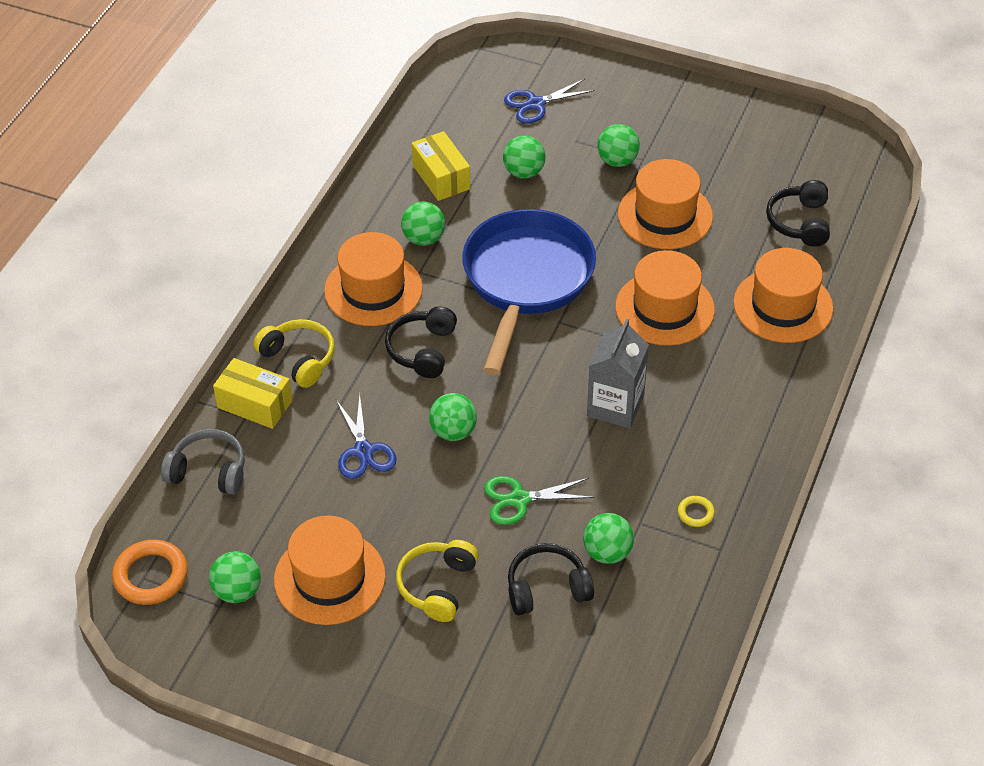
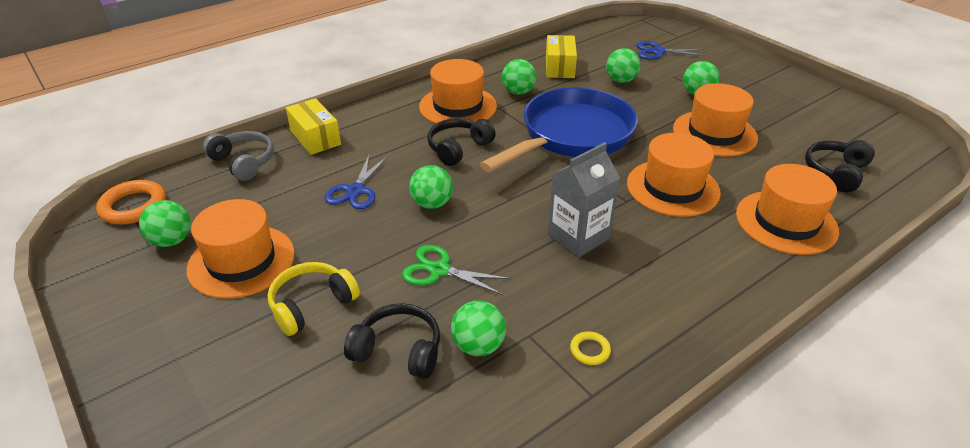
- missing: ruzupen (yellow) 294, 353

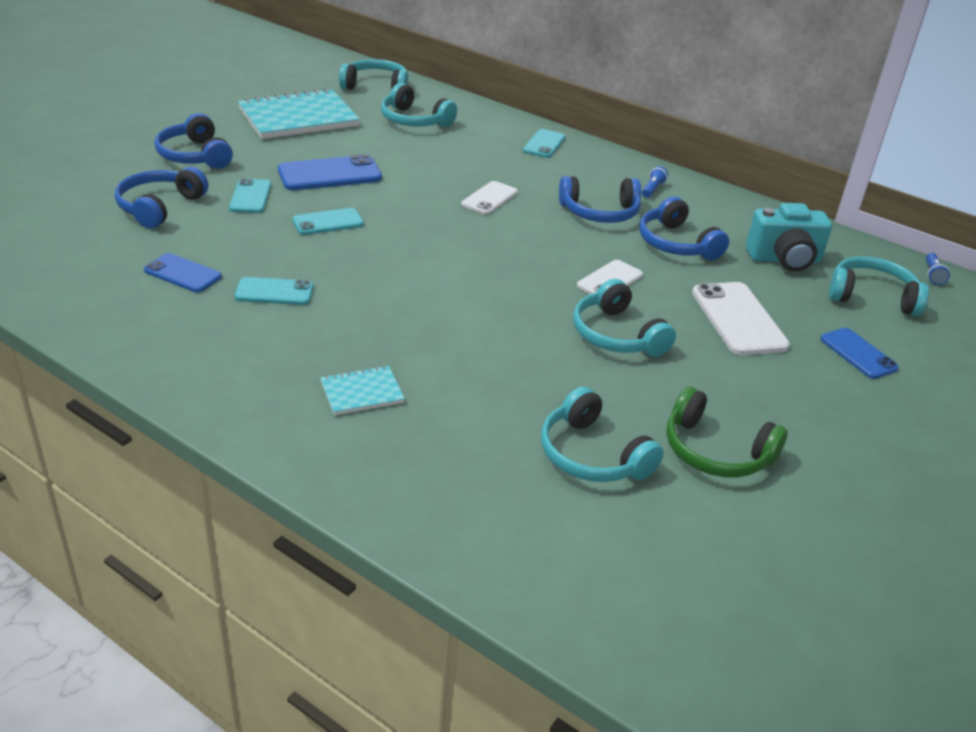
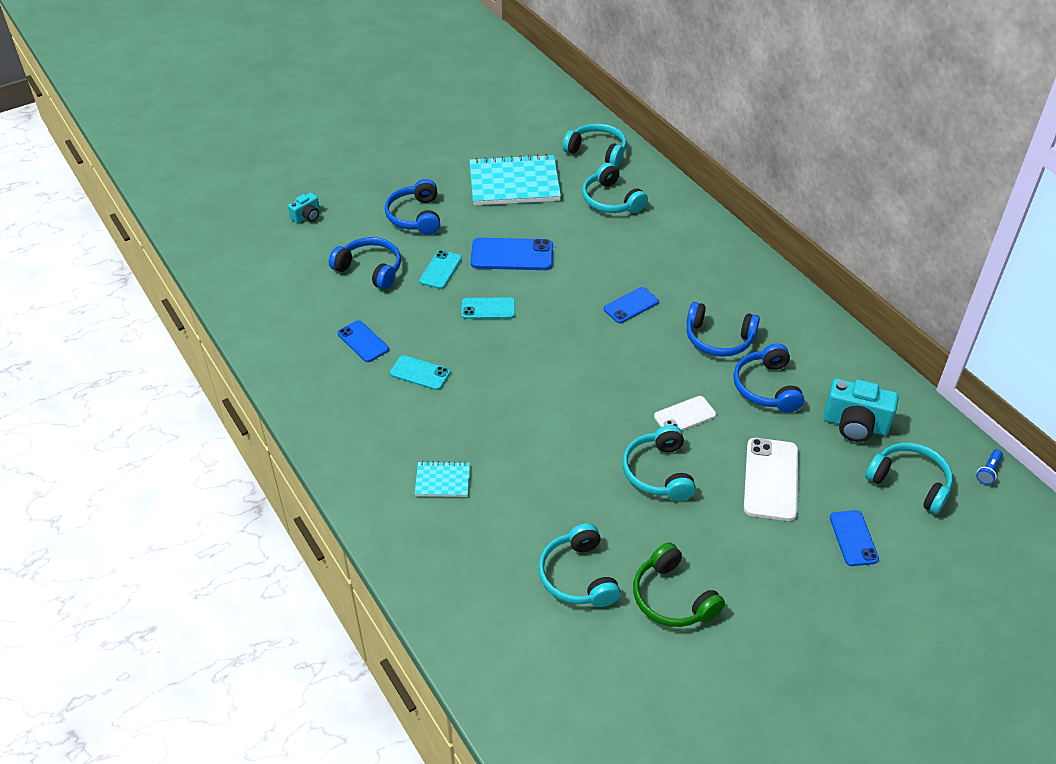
- spun: ruzupen (blue) 161, 198 = 365, 263 75 degrees clockwise
- colour: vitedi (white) 489, 198 to vitedi (blue) 631, 305
- missing: vitedi (turquoise) 544, 143
- missing: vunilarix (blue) 655, 182
- appeared: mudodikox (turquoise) 304, 208

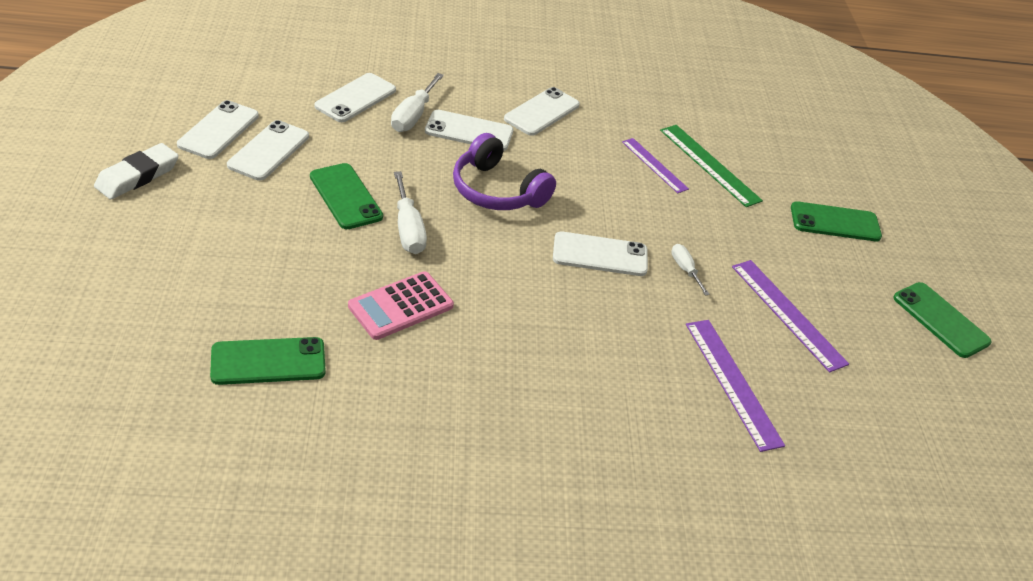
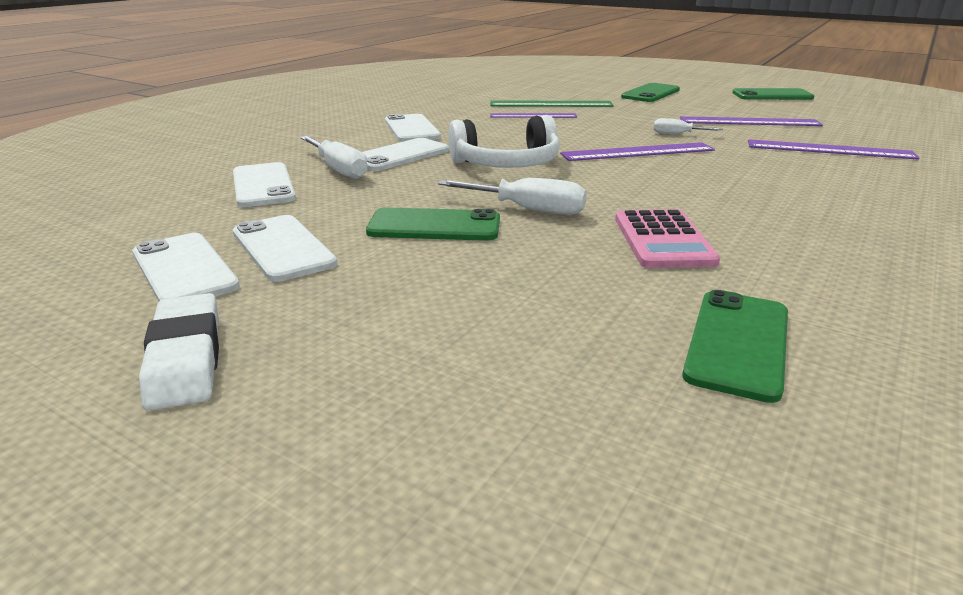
- colour: ruzupen (purple) 504, 171 to ruzupen (white) 504, 141
- exchanged: vitedi (white) 600, 253 to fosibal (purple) 637, 151

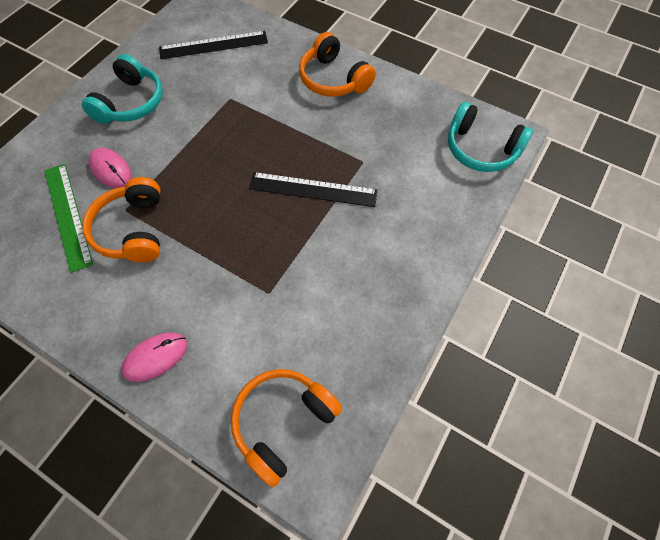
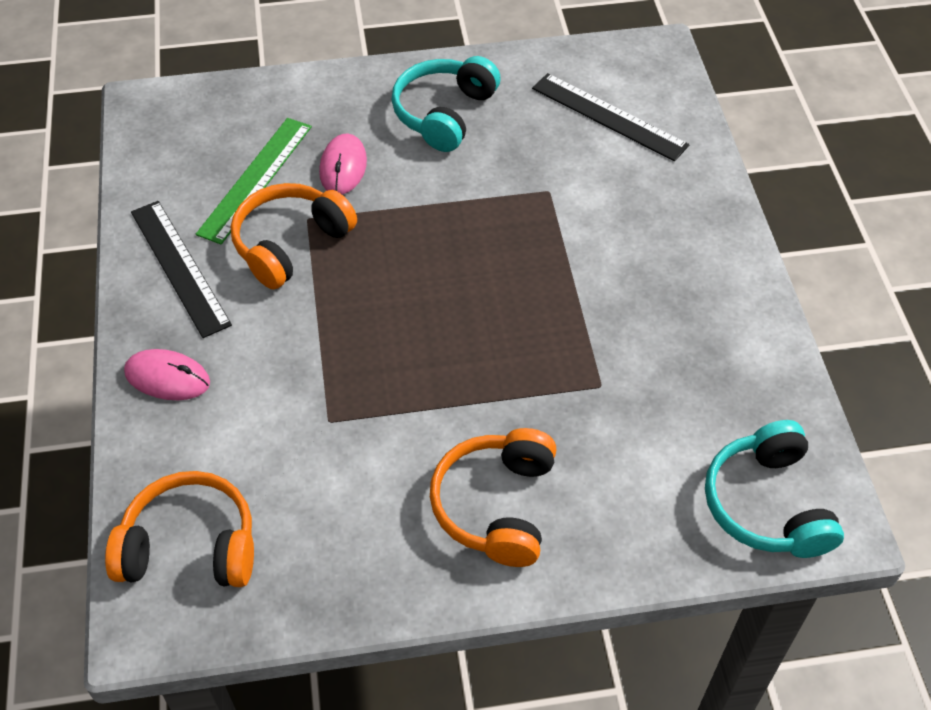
- spun: ruzupen (turquoise) 122, 89 = 446, 104 135 degrees clockwise
- relocated: fosibal (black) 313, 189 to 181, 269
- relocated: ruzupen (orange) 337, 64 to 493, 497

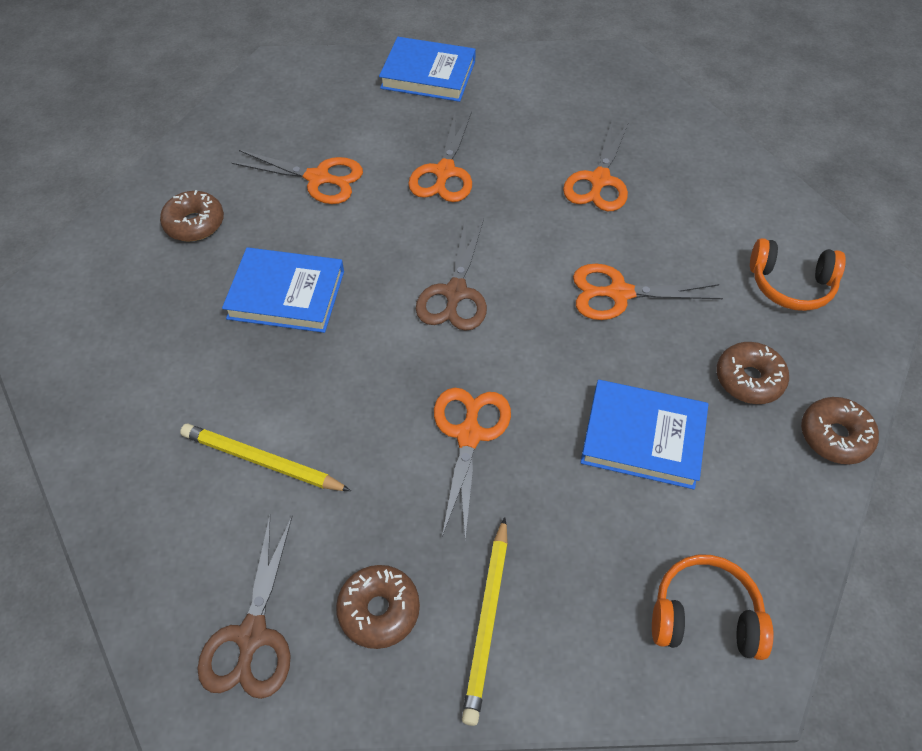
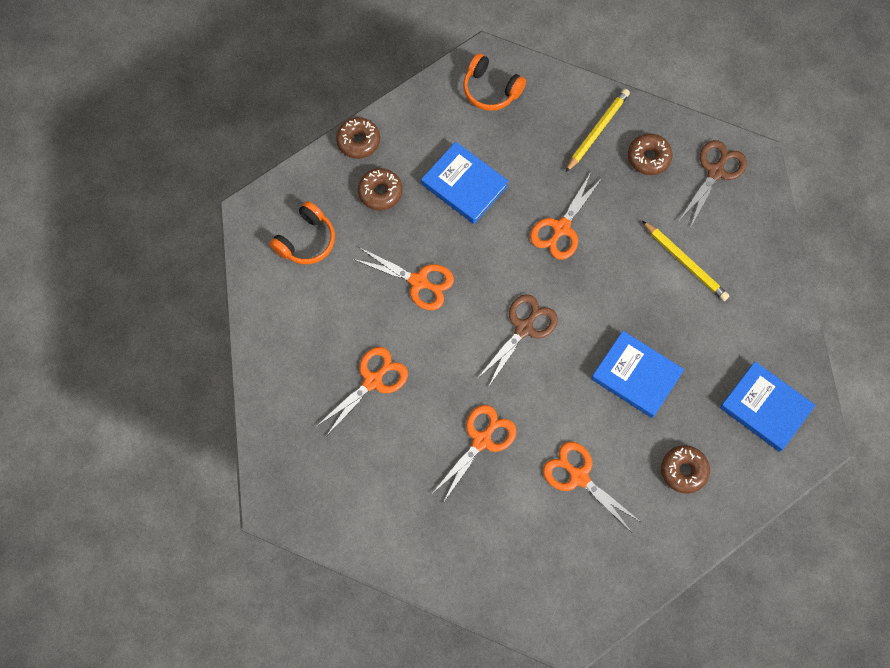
- relocated: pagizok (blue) 427, 69 to 768, 406
- spun: ruzupen (orange) 798, 274 = 302, 232 90 degrees clockwise

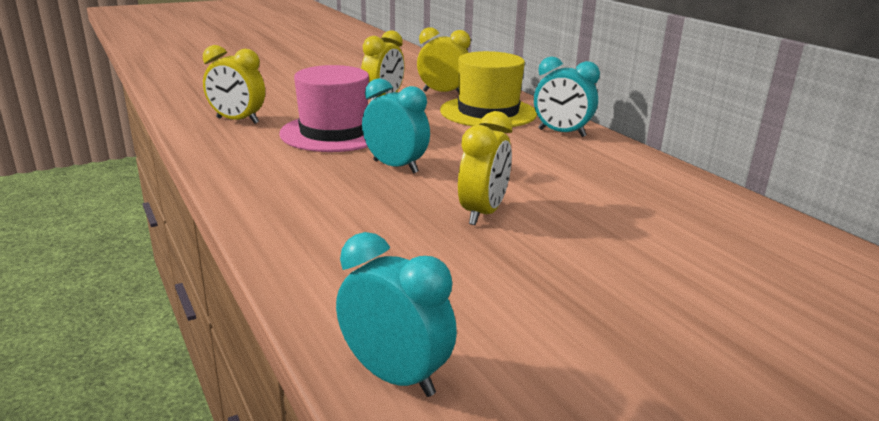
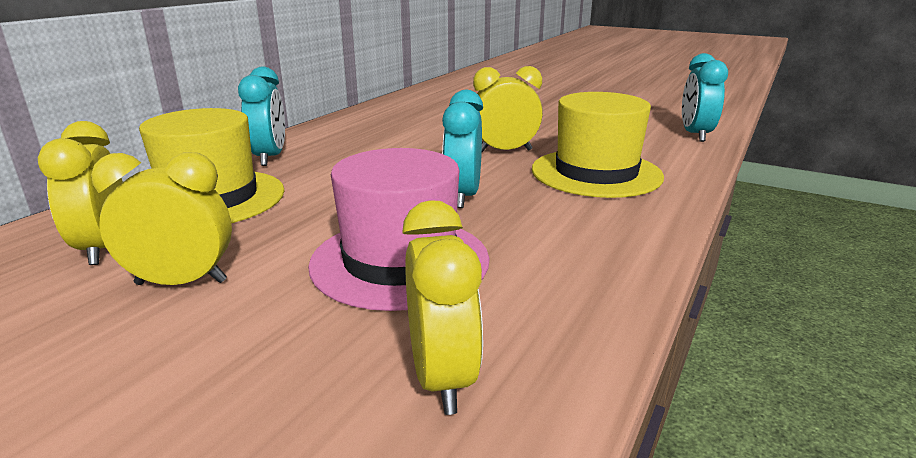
- appeared: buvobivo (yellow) 598, 145

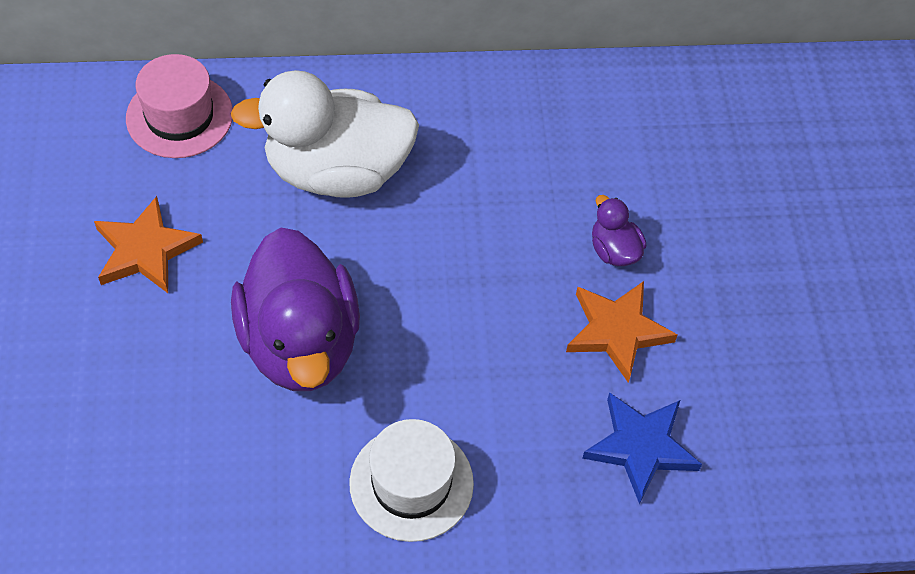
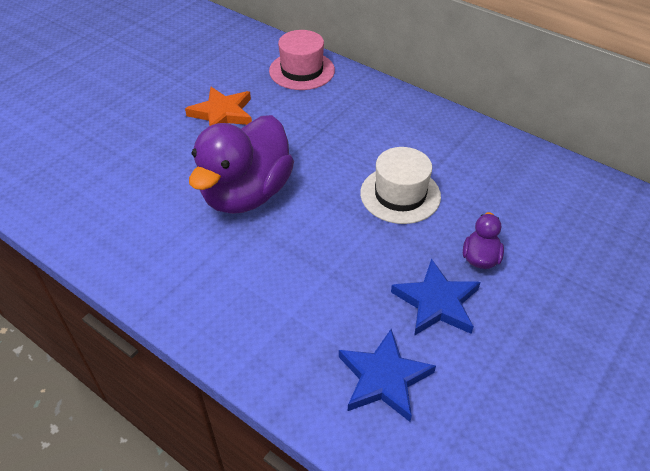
- missing: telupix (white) 325, 134
- relocated: buvobivo (white) 411, 480 to 400, 185
- colour: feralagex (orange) 622, 332 to feralagex (blue) 435, 297

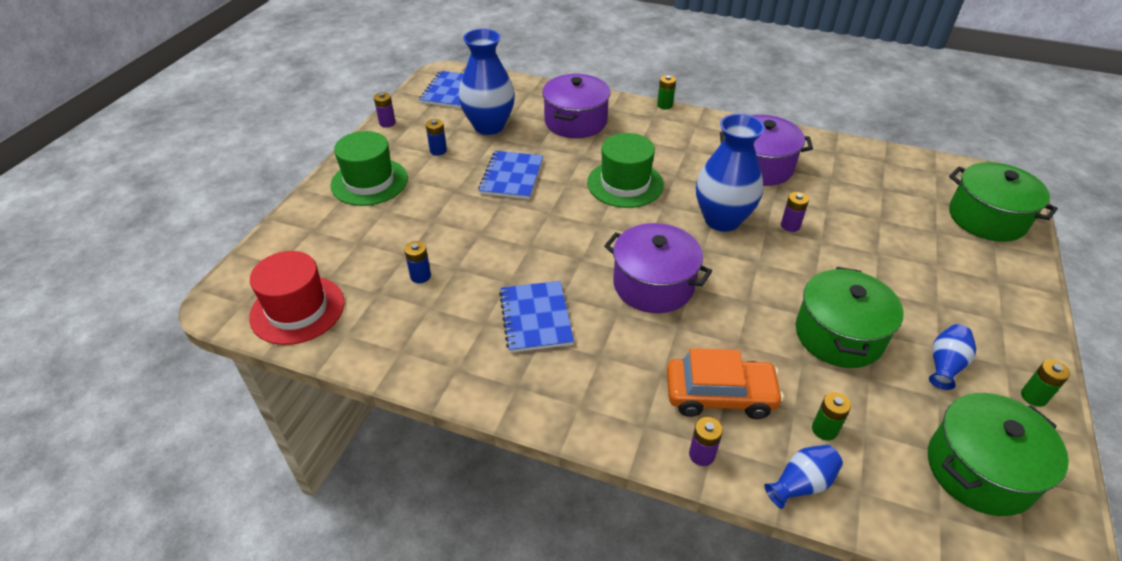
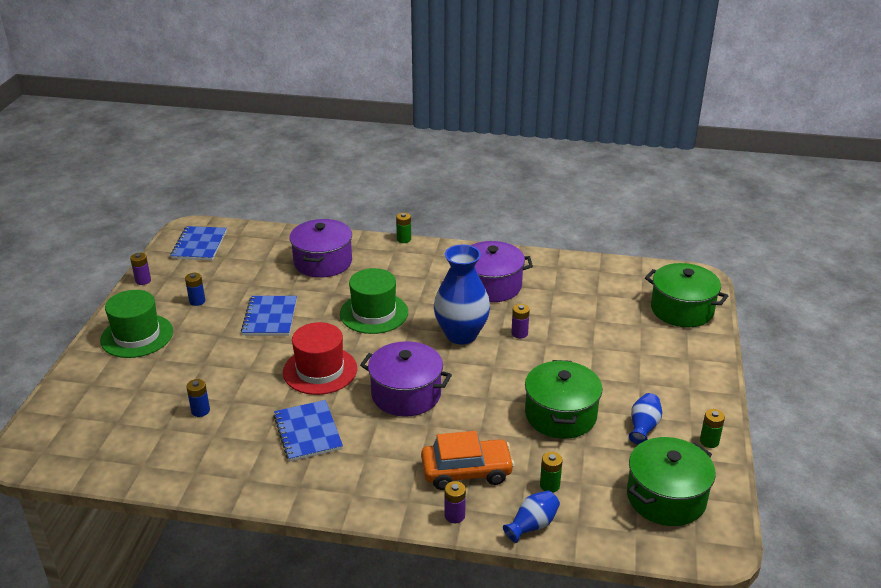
- relocated: buvobivo (red) 297, 298 to 320, 358
- missing: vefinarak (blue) 487, 82

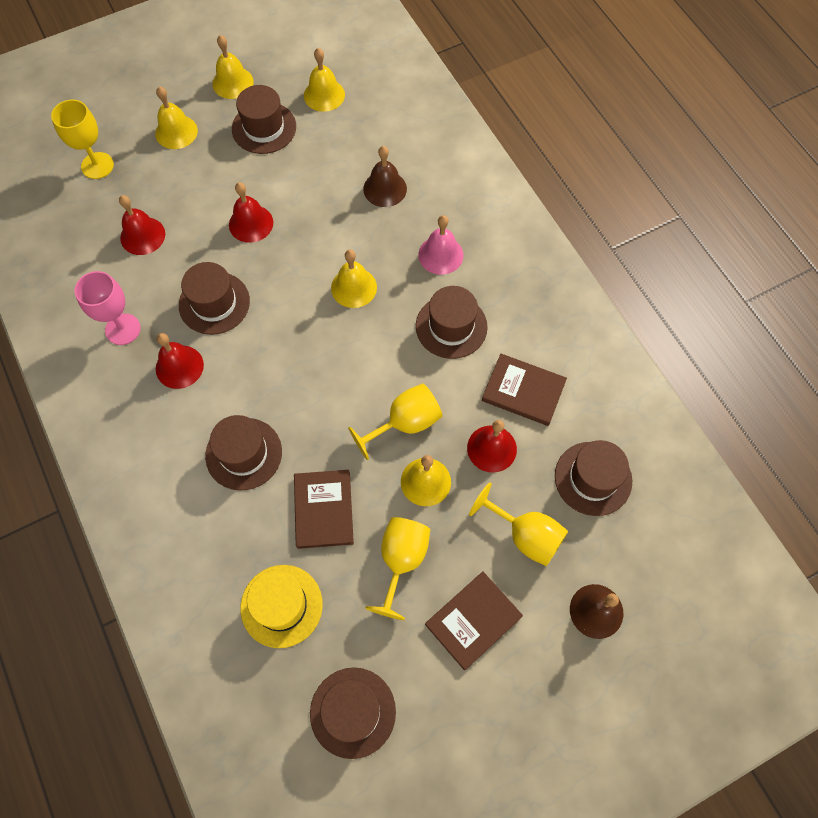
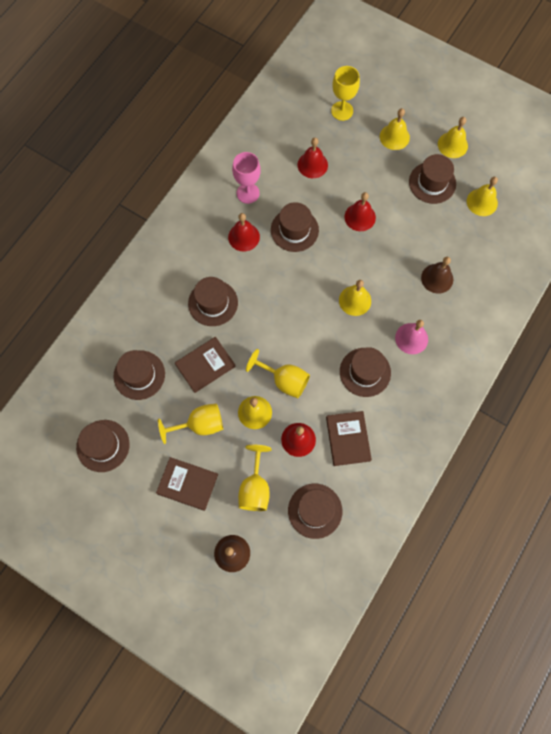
- colour: buvobivo (yellow) 282, 606 to buvobivo (brown) 139, 375

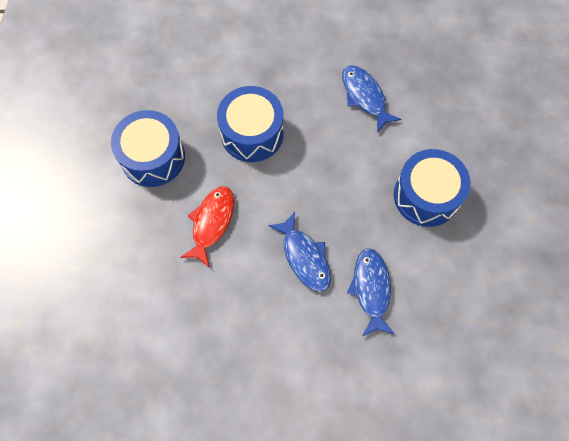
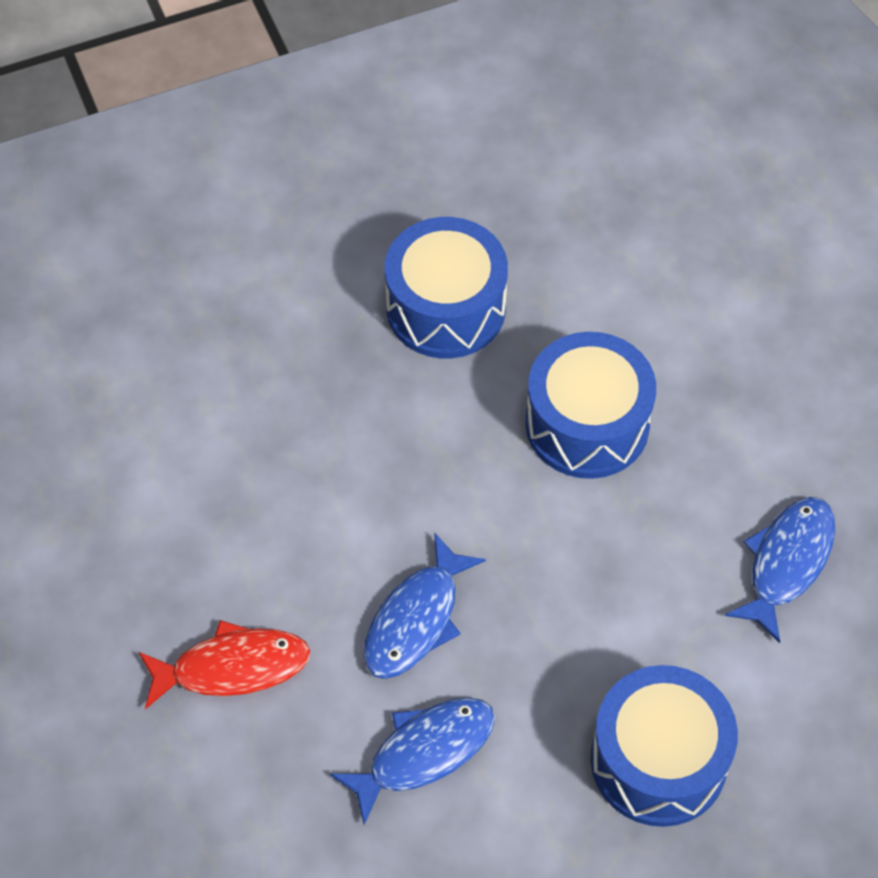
- relocated: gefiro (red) 207, 226 to 224, 664

